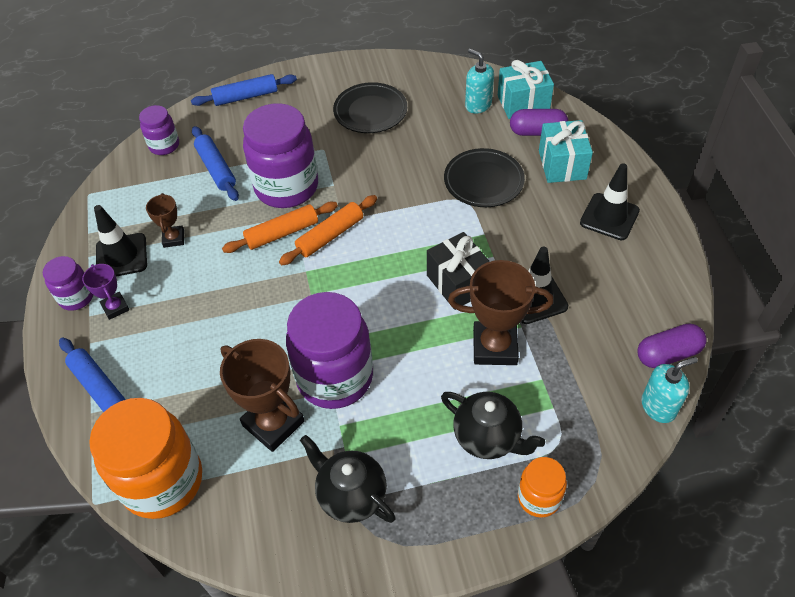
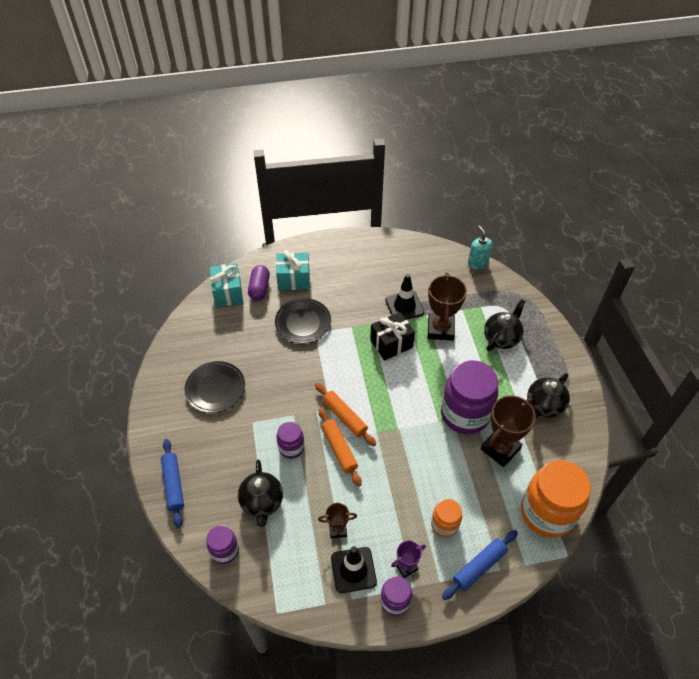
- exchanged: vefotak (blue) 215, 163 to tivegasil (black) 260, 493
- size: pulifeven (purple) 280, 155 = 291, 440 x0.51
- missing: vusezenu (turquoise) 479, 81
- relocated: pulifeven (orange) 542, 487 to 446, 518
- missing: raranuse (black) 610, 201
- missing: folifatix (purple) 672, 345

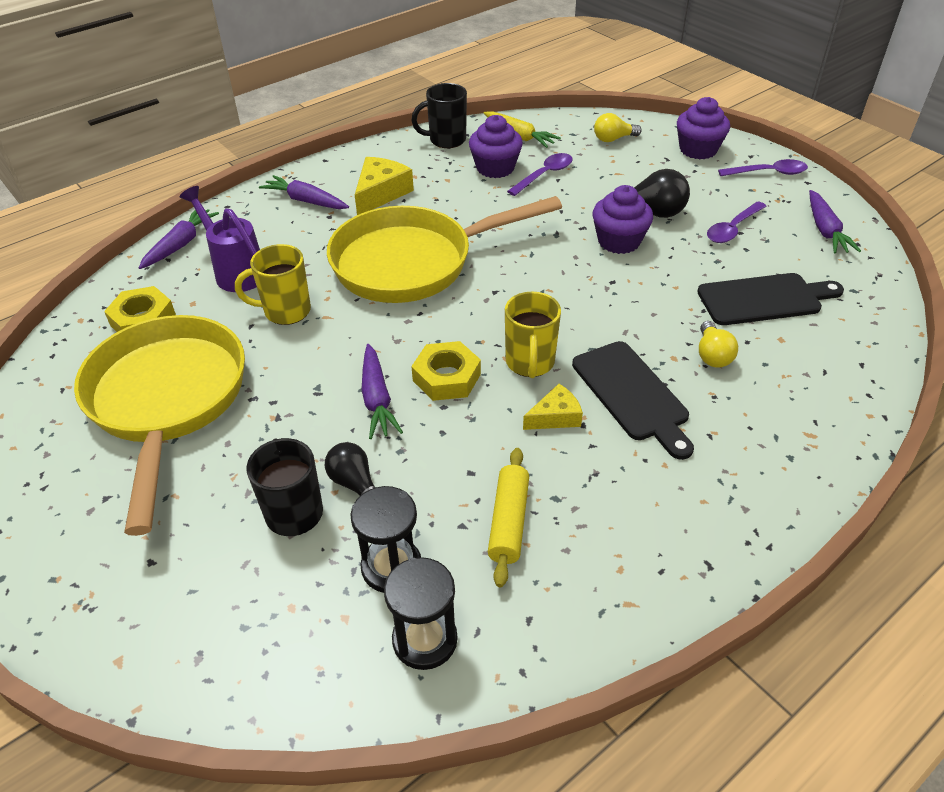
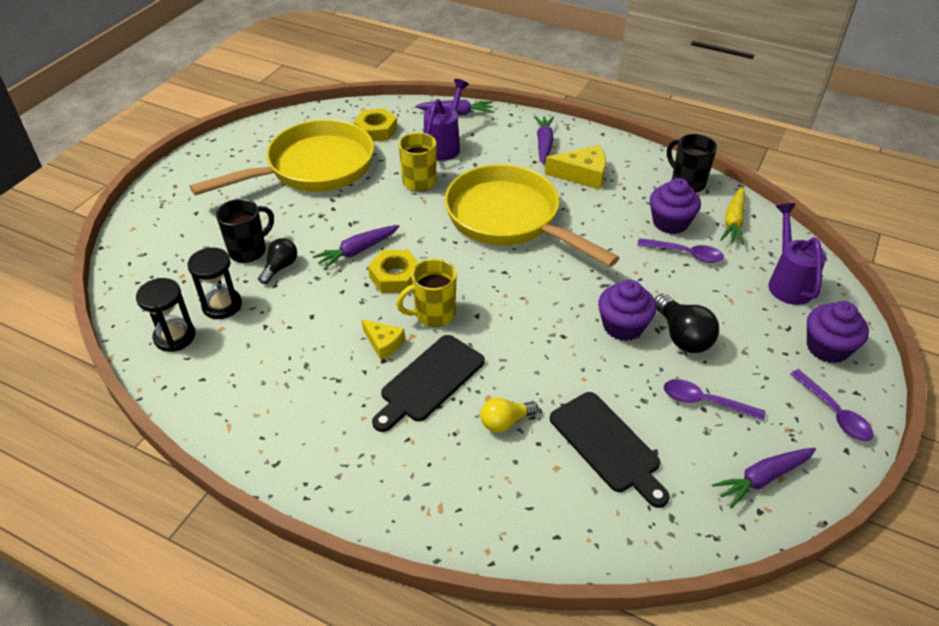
- missing: vefotak (yellow) 508, 517
- exchanged: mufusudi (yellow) 618, 127 to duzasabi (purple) 797, 254

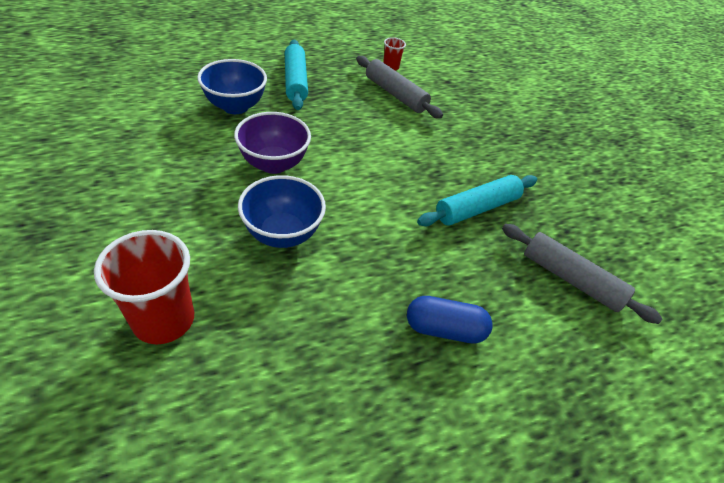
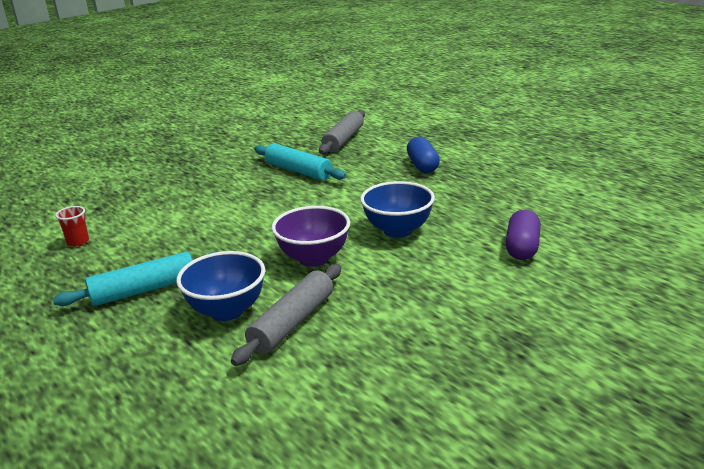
- exchanged: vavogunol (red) 144, 287 to folifatix (purple) 523, 235
- relocated: vefotak (grey) 399, 87 to 286, 315

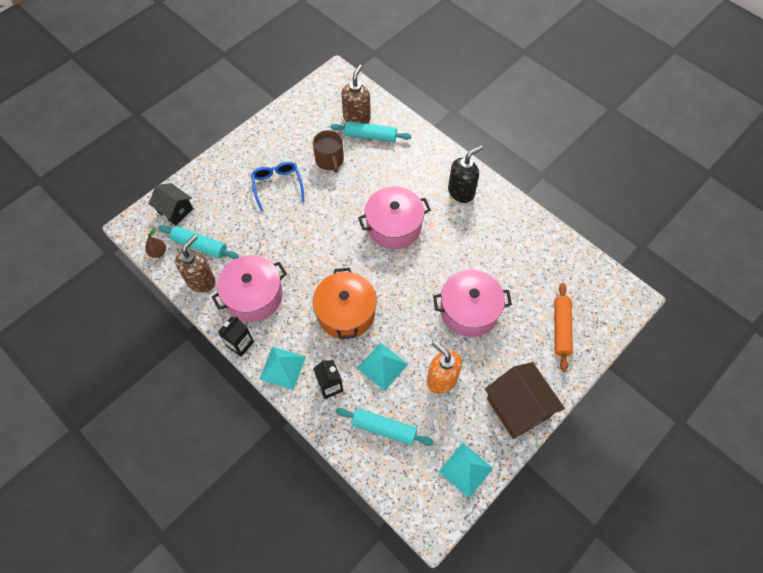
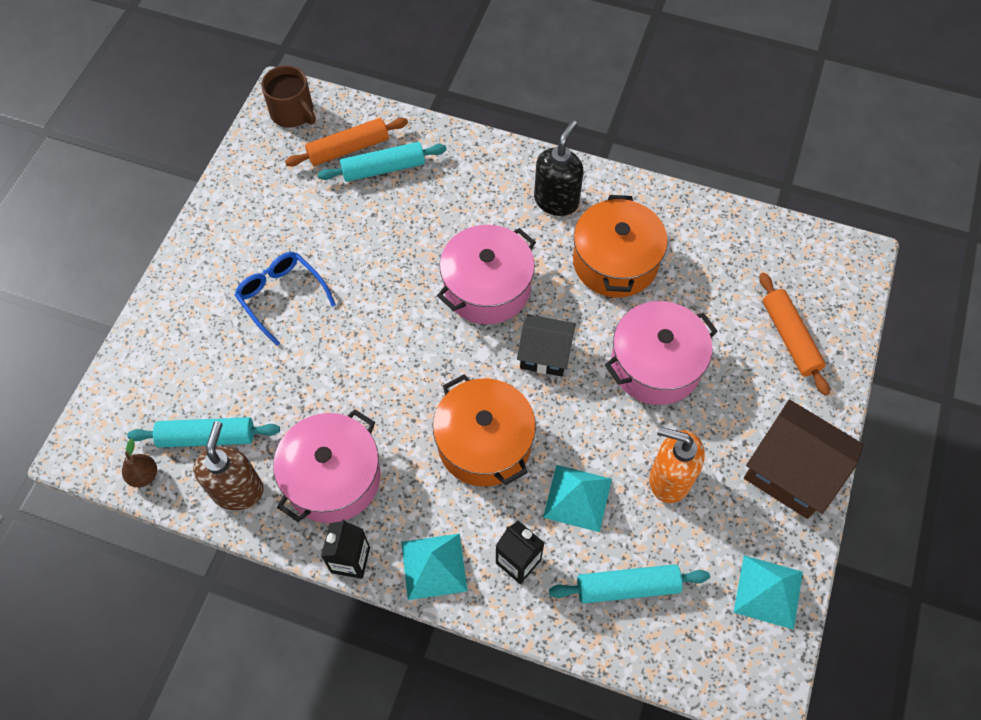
- relocated: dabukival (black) 171, 204 to 546, 345
- relocated: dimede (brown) 328, 151 to 288, 96
- exchanged: vusezenu (brown) 356, 94 to vefotak (orange) 346, 142
- appeared: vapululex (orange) 620, 246

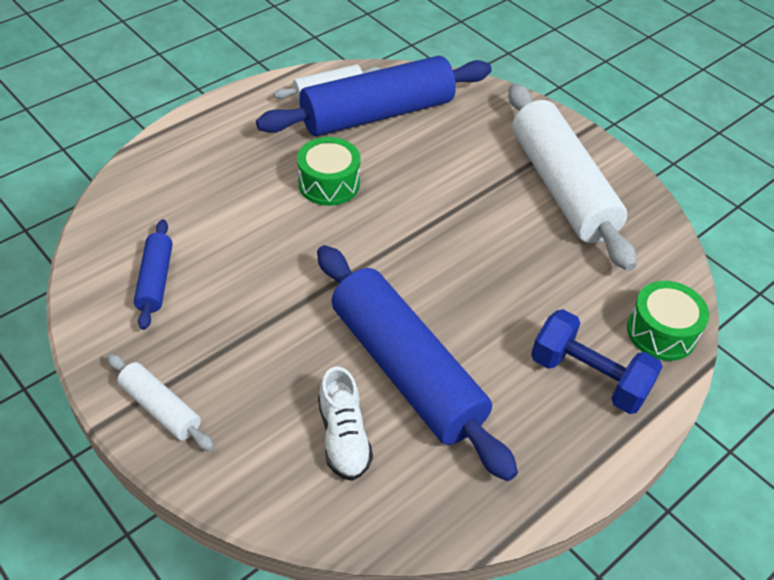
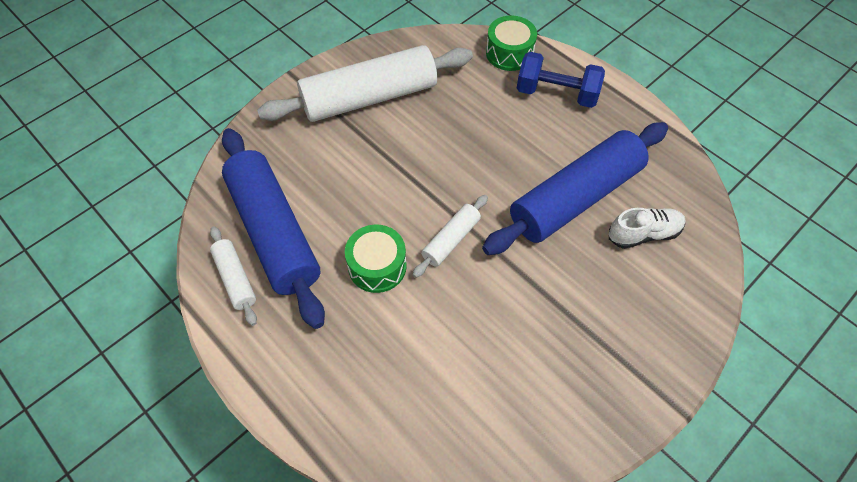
- relocated: vefotak (white) 160, 402 to 450, 236
- missing: vefotak (blue) 153, 274
- spun: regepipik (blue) 597, 361 = 561, 80 75 degrees clockwise

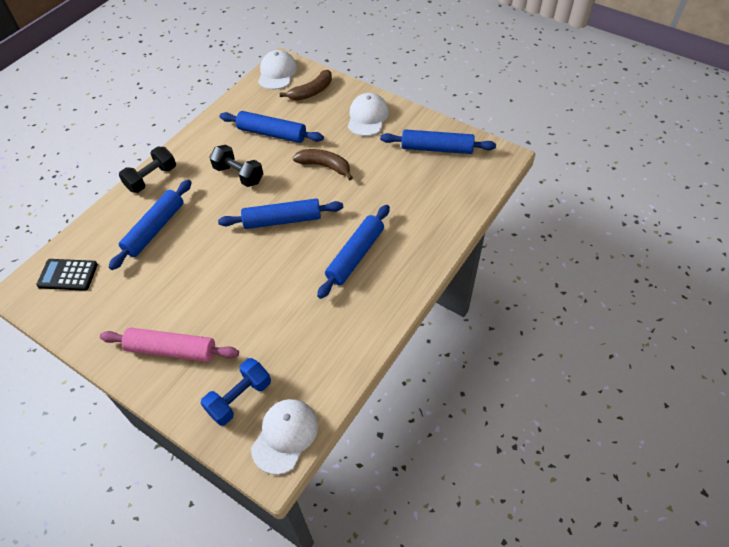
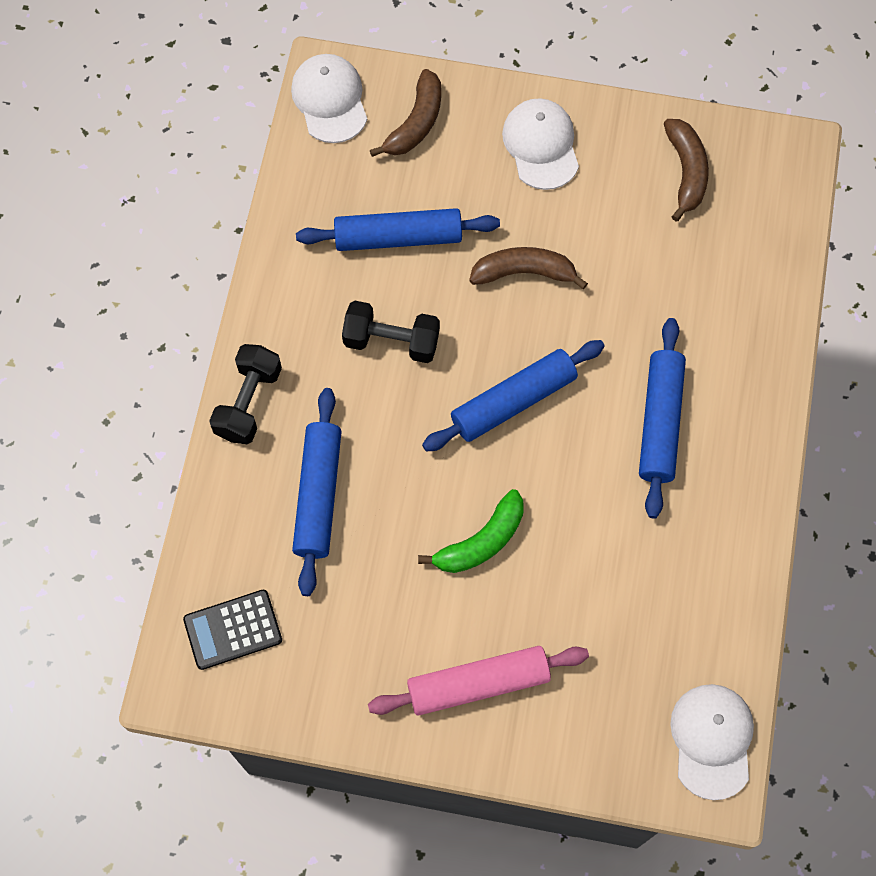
- missing: regepipik (blue) 236, 392
- exchanged: vefotak (blue) 438, 141 to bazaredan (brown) 686, 170
- appeared: bazaredan (green) 471, 531

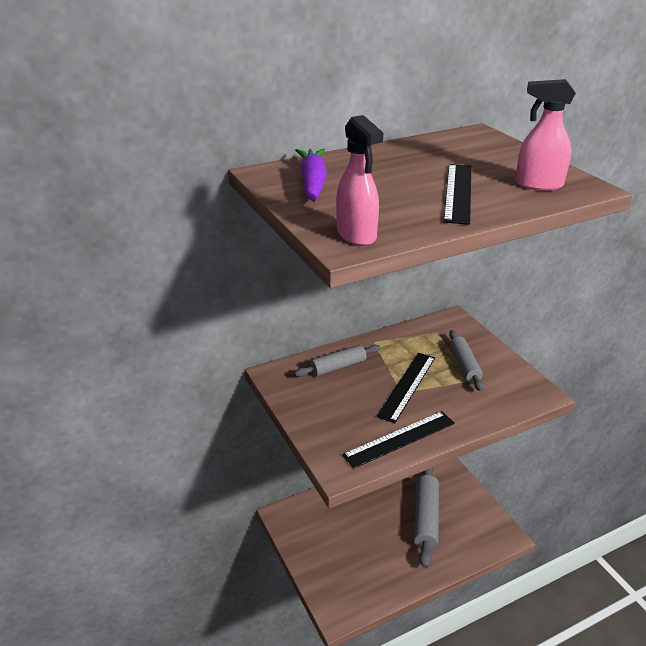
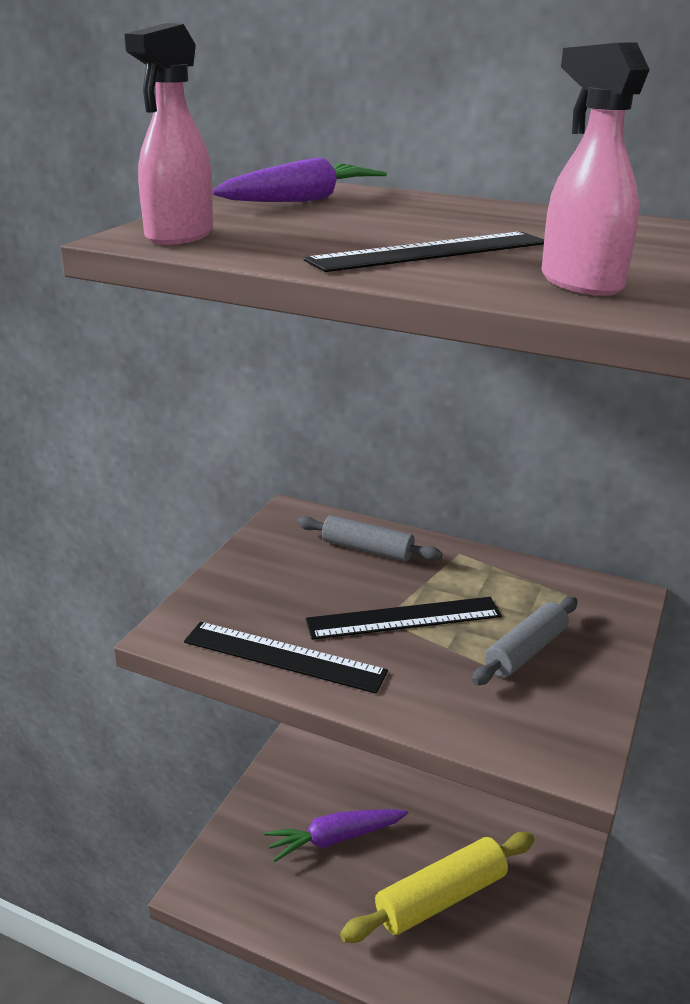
- colour: vefotak (grey) 426, 518 to vefotak (yellow) 437, 887
- appeared: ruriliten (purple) 336, 835

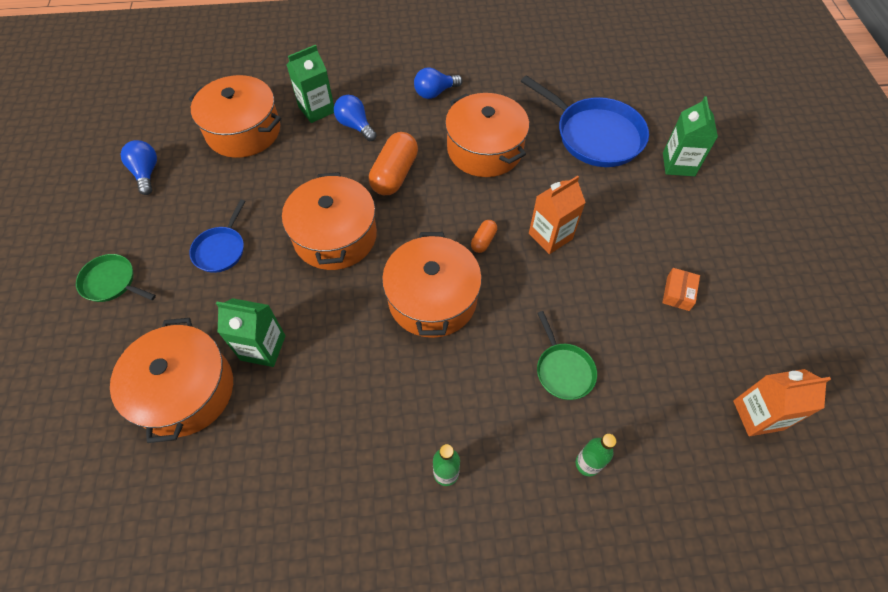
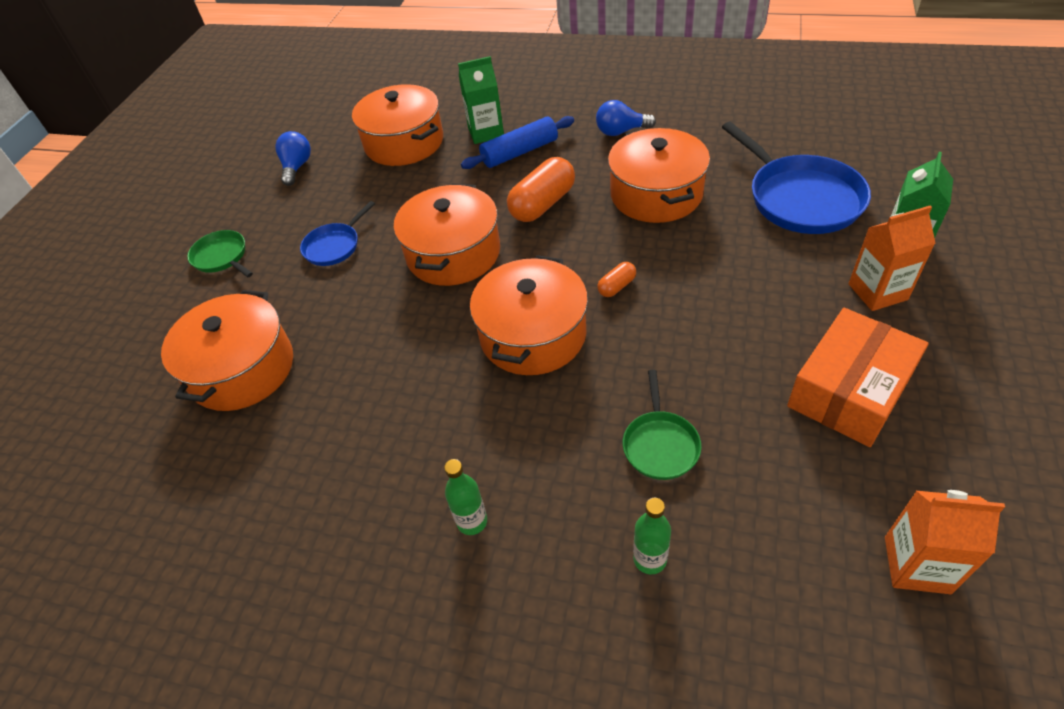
- missing: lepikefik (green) 251, 332
- exchanged: mufusudi (blue) 355, 118 to vefotak (blue) 517, 142
- relocated: lepikefik (orange) 557, 215 to 892, 258
- size: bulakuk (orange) 681, 289 = 858, 377 x2.31

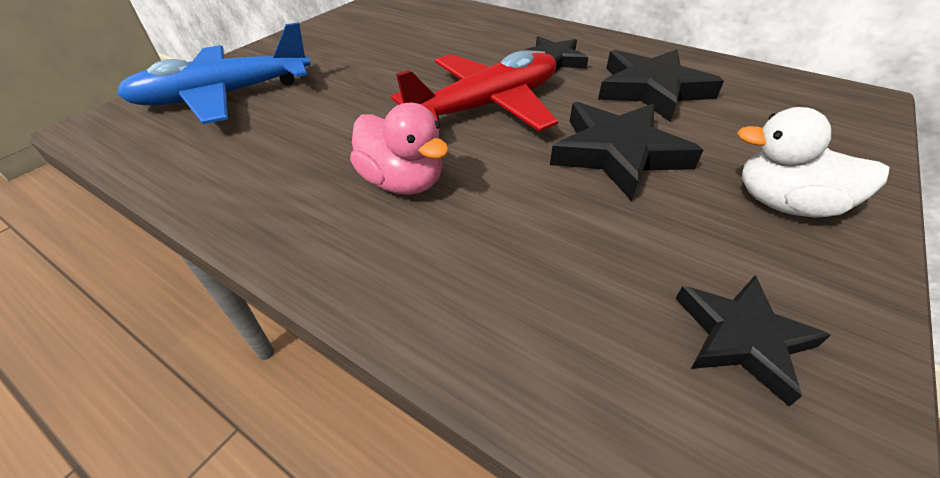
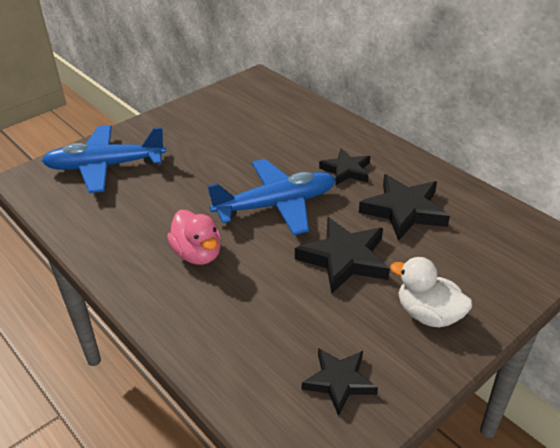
- colour: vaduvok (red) 474, 91 to vaduvok (blue) 272, 197

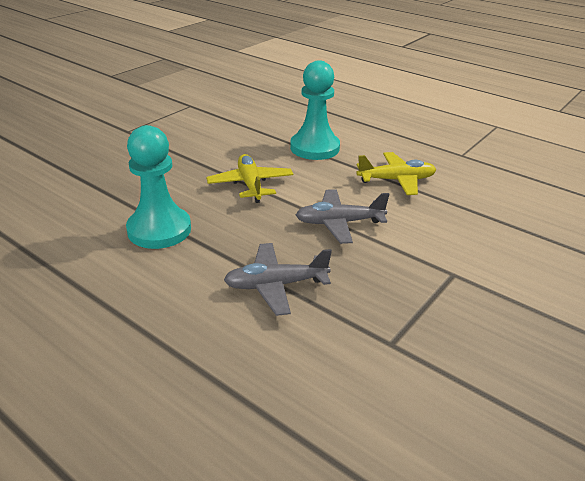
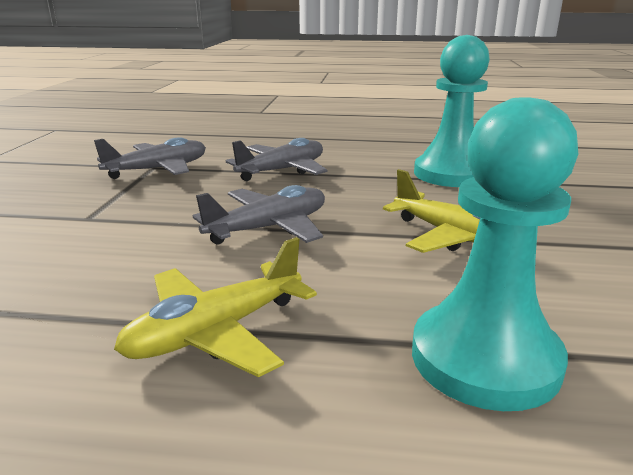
- appeared: vaduvok (grey) 150, 158

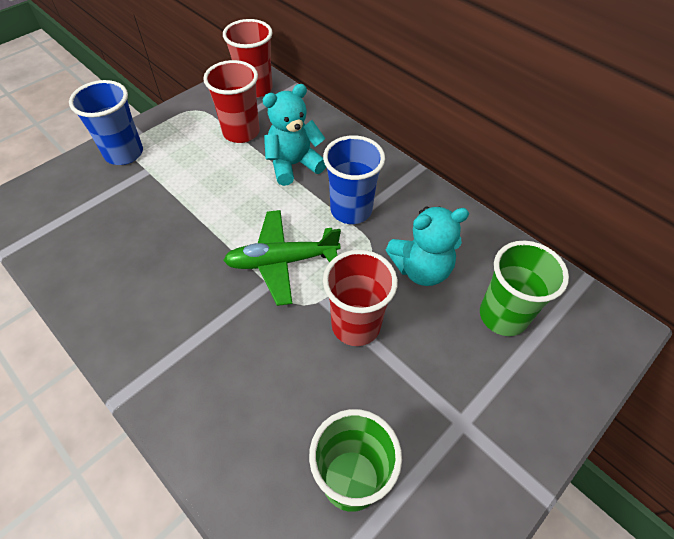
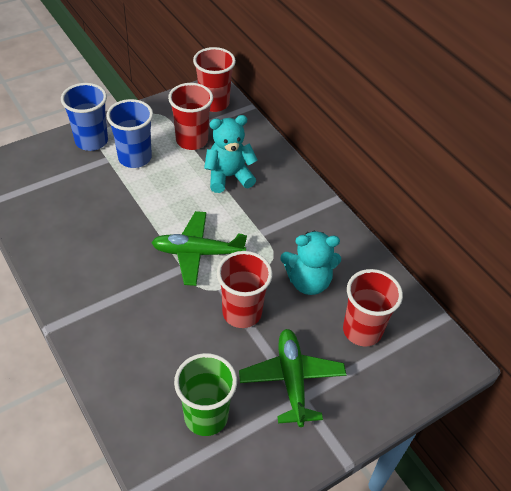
- relocated: vavogunol (blue) 354, 179 to 129, 133
- colour: vavogunol (green) 524, 288 to vavogunol (red) 373, 308
- appeared: vaduvok (green) 292, 378

